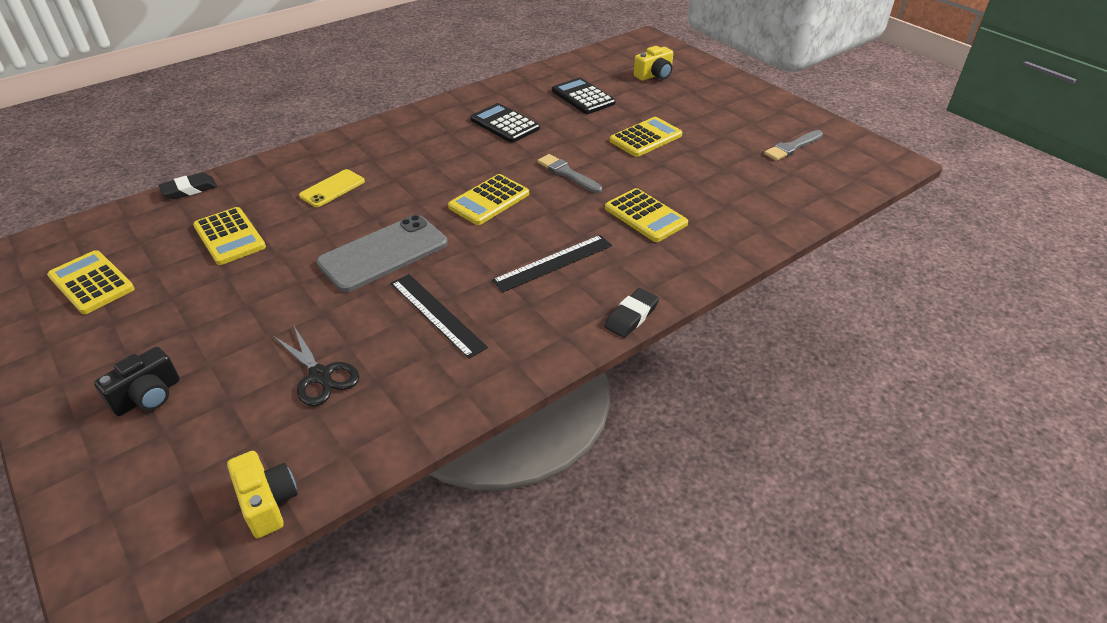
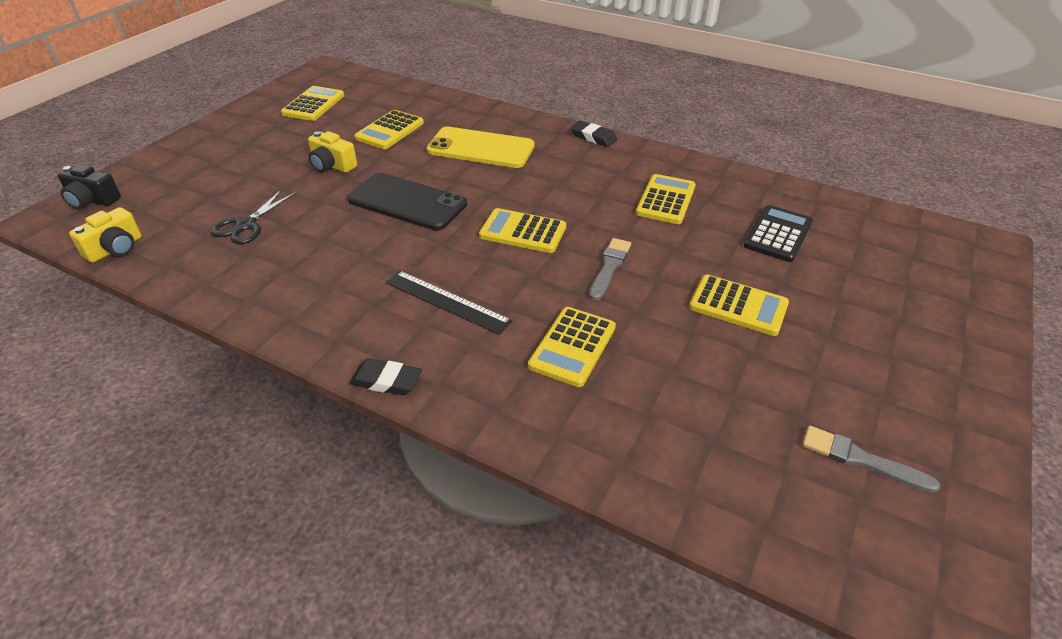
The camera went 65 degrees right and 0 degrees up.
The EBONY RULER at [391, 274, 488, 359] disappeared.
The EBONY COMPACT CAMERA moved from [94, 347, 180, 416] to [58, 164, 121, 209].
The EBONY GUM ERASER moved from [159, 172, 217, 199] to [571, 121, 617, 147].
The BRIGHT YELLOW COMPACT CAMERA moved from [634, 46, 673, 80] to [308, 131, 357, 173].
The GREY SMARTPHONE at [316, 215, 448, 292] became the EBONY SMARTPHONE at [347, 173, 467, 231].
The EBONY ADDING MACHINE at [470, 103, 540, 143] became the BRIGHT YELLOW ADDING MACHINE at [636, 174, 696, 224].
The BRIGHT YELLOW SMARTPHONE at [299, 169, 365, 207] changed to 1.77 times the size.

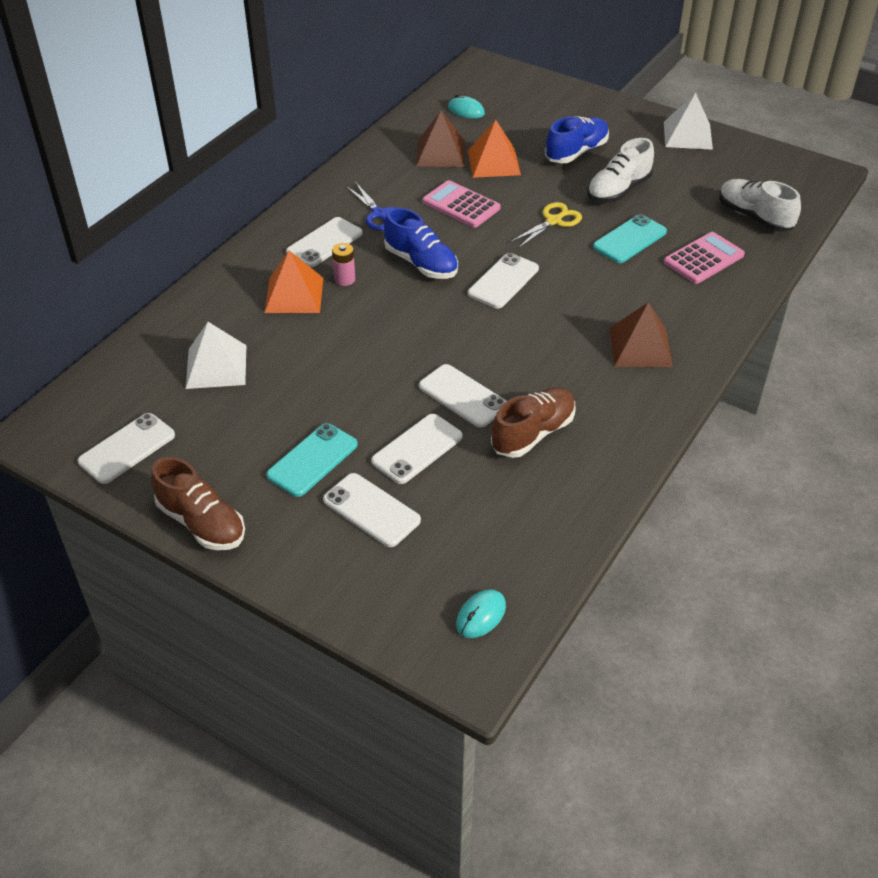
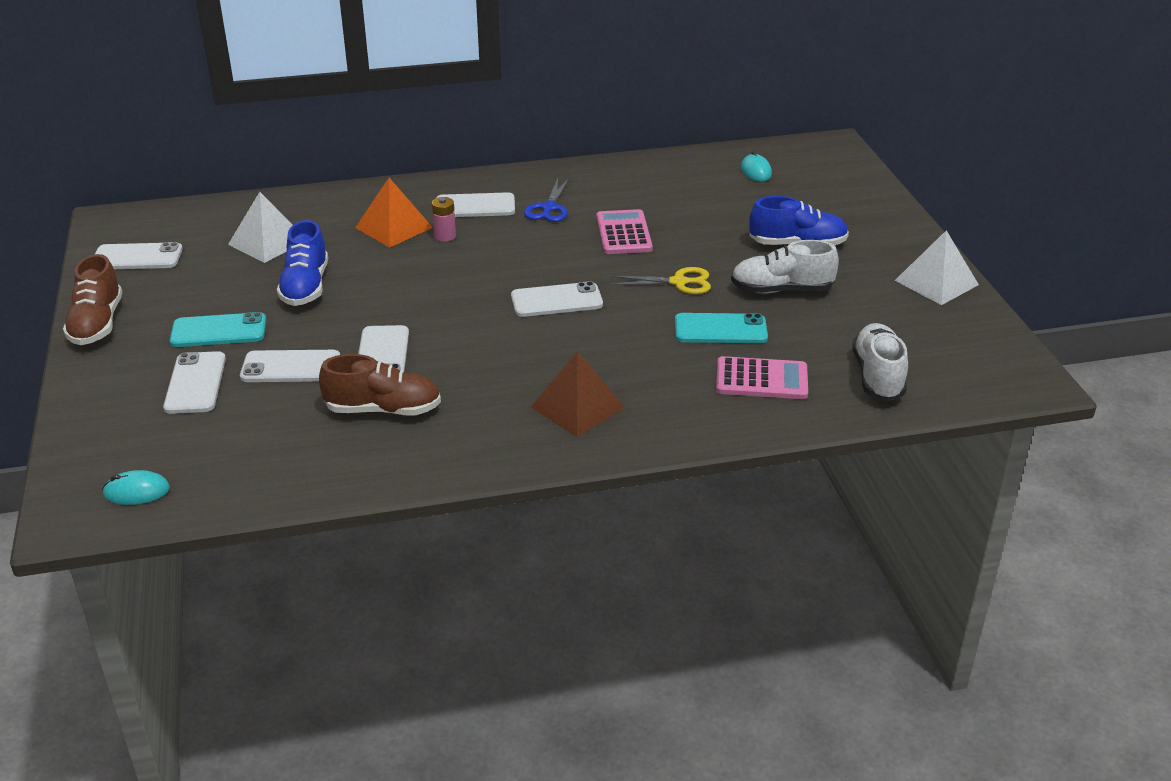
The camera went 45 degrees right and 10 degrees down.
The BROWN PYRAMID at [416, 111, 465, 167] disappeared.
The ORANGE-COLOURED PYRAMID at [468, 120, 521, 178] disappeared.
The BLUE SNEAKER moved from [384, 207, 458, 279] to [277, 220, 328, 306].

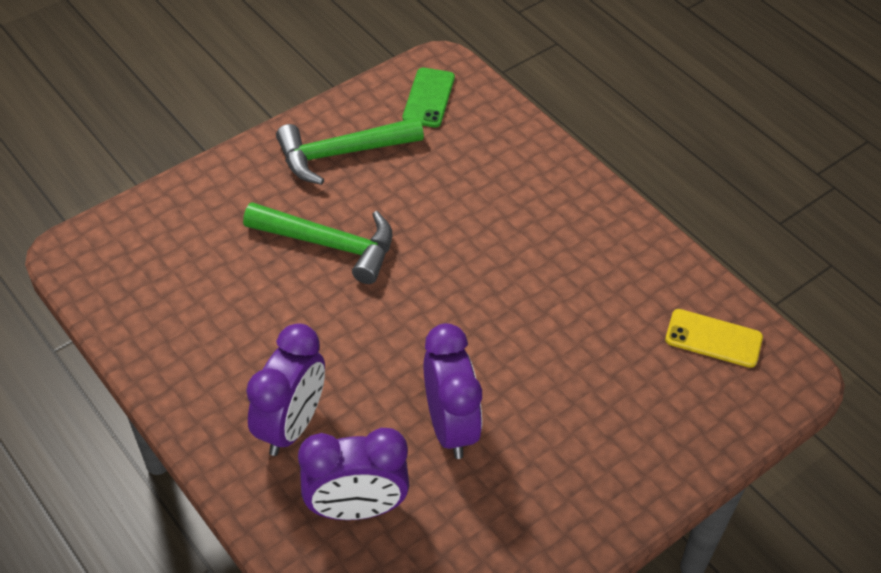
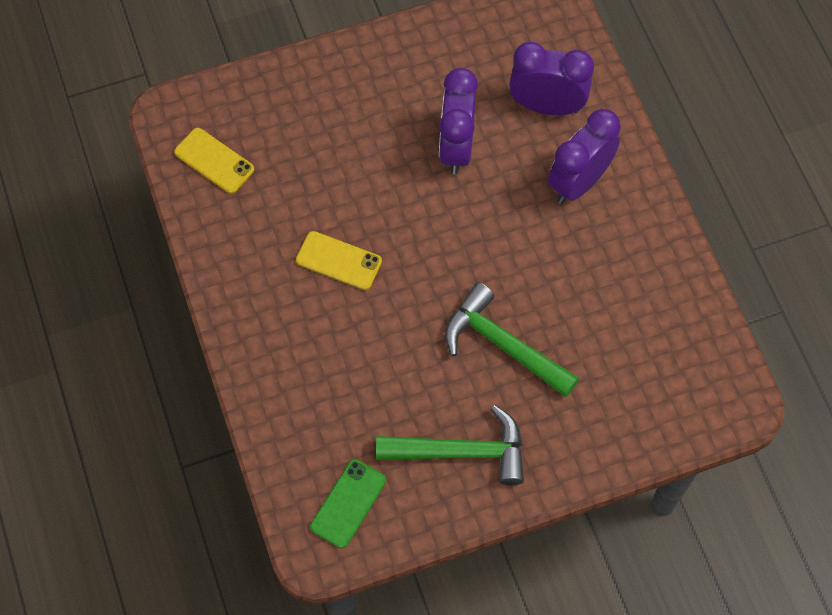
The camera went 160 degrees left and 15 degrees up.
The BRIGHT YELLOW SMARTPHONE at [296, 231, 382, 290] appeared.

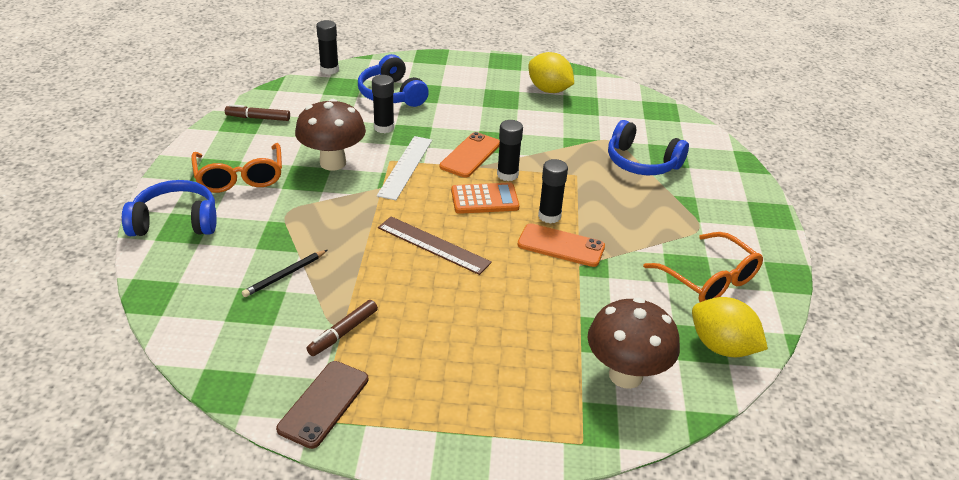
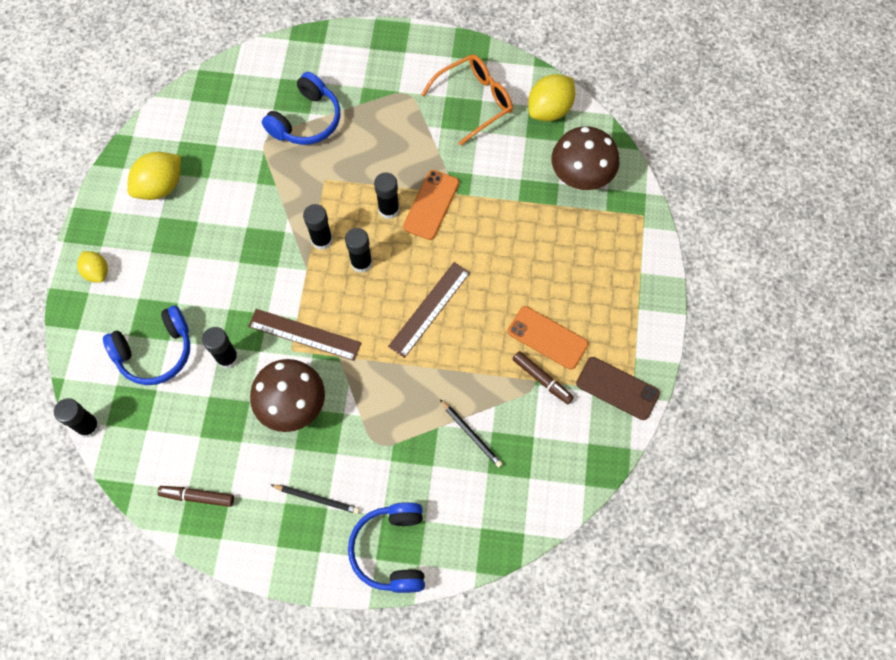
The camera went 85 degrees left and 30 degrees up.
The BRIGHT YELLOW LEMON at [77, 251, 108, 283] appeared.
The ORANGE-COLOURED SMARTPHONE moved from [440, 132, 500, 177] to [508, 306, 588, 370].
The ORANGE-COLOURED EYEGLASSES at [191, 143, 282, 193] was replaced by the EBONY WOODEN PENCIL at [271, 484, 360, 514].
The ORANGE-COLOURED ADDING MACHINE at [451, 182, 519, 214] was replaced by the EBONY STICK OF GLUE at [345, 228, 372, 273].
The SNOW-WHITE RULER at [377, 136, 432, 200] became the BROWN RULER at [248, 309, 361, 361].
The BROWN MARKER PEN at [225, 104, 290, 121] turned 90 degrees clockwise.

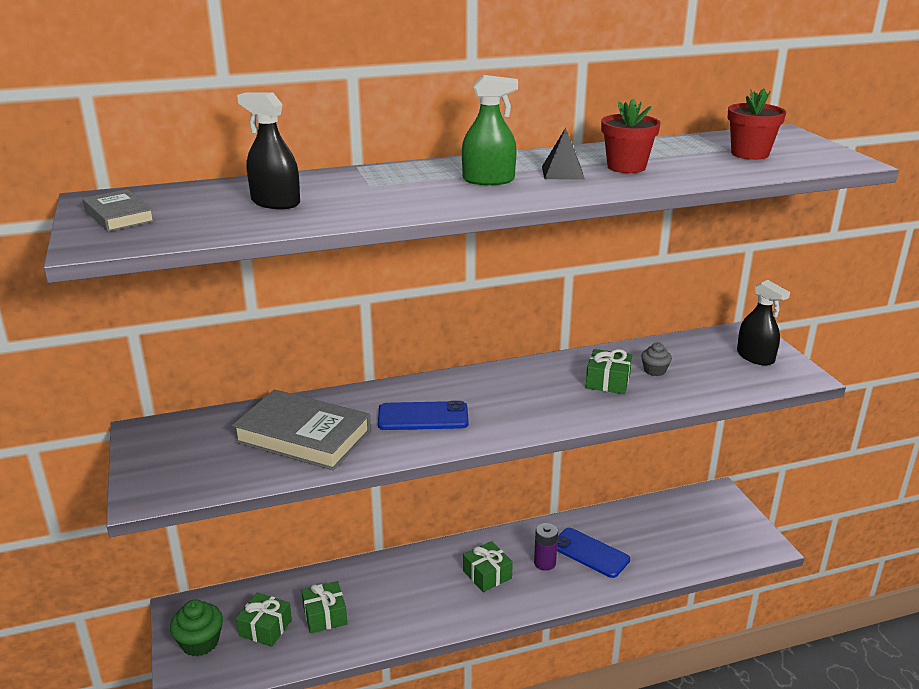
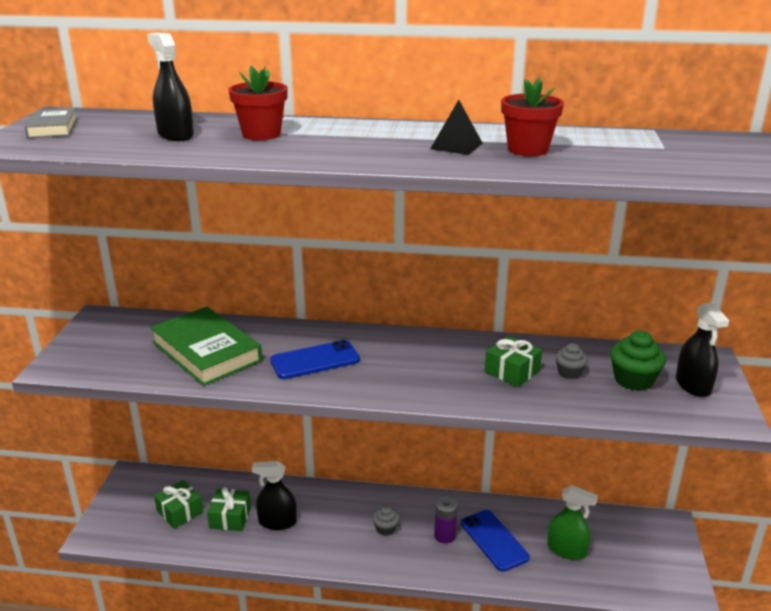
The camera went 25 degrees right and 0 degrees up.
The EBONY SPRAY BOTTLE at [252, 461, 297, 530] appeared.
The EMERALD CUPCAKE moved from [170, 599, 223, 656] to [611, 331, 666, 391].
The EMERALD SPRAY BOTTLE moved from [462, 75, 518, 185] to [547, 485, 598, 560].
The SCARLET POTTED PLANT moved from [728, 89, 786, 160] to [228, 66, 288, 140].
The EMERALD PRESENT at [463, 541, 513, 592] was replaced by the GREY CUPCAKE at [372, 505, 400, 536].
The GREY BOOK at [232, 389, 371, 470] became the EMERALD BOOK at [150, 307, 262, 386].
The BLUE SMARTPHONE at [378, 401, 469, 430] turned 45 degrees counterclockwise.

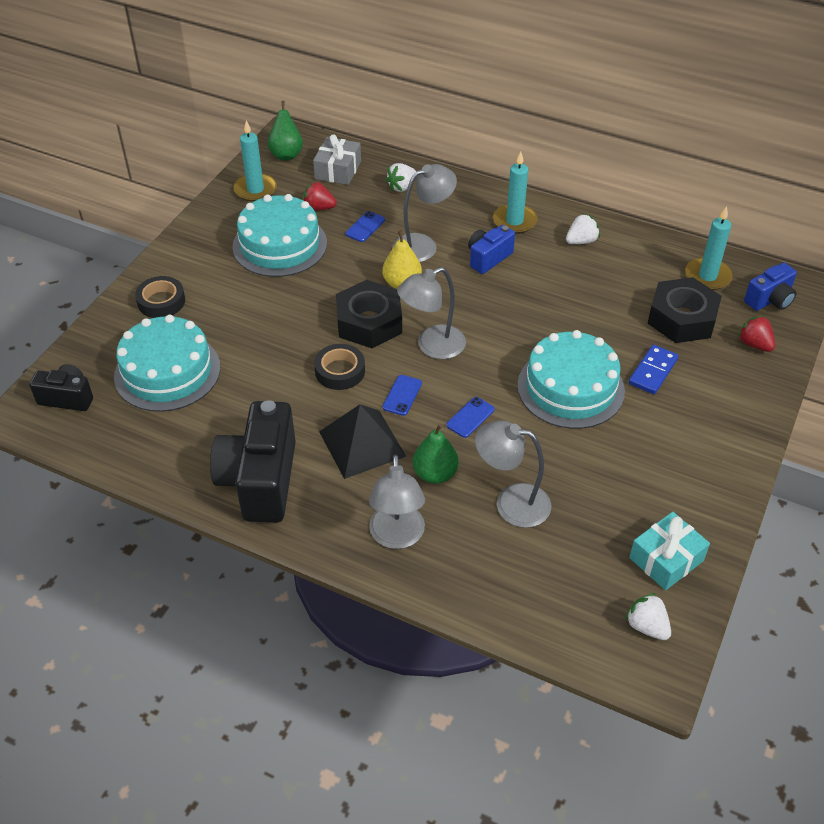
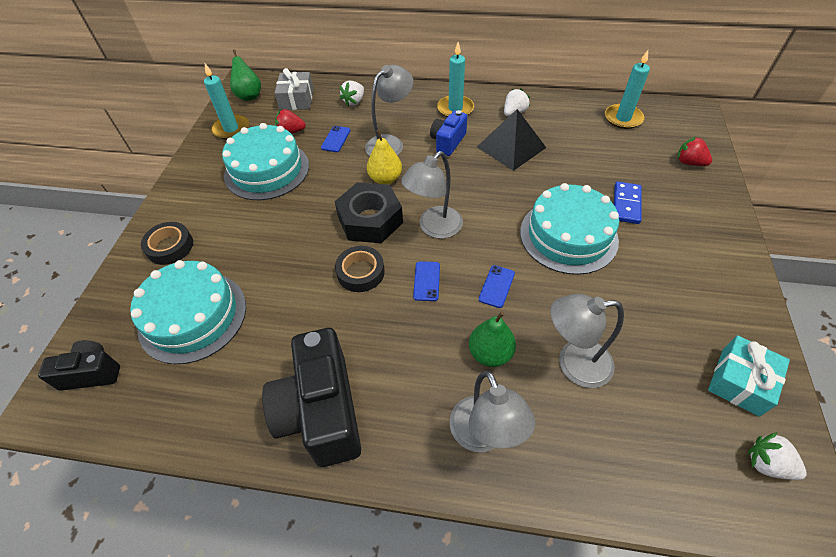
The camera went 15 degrees left and 5 degrees up.
The EBONY HEXAGON NUT at [647, 277, 722, 343] disappeared.
The BLUE COMPACT CAMERA at [744, 262, 797, 311] disappeared.
The EBONY PYRAMID moved from [319, 404, 406, 479] to [477, 109, 546, 171].

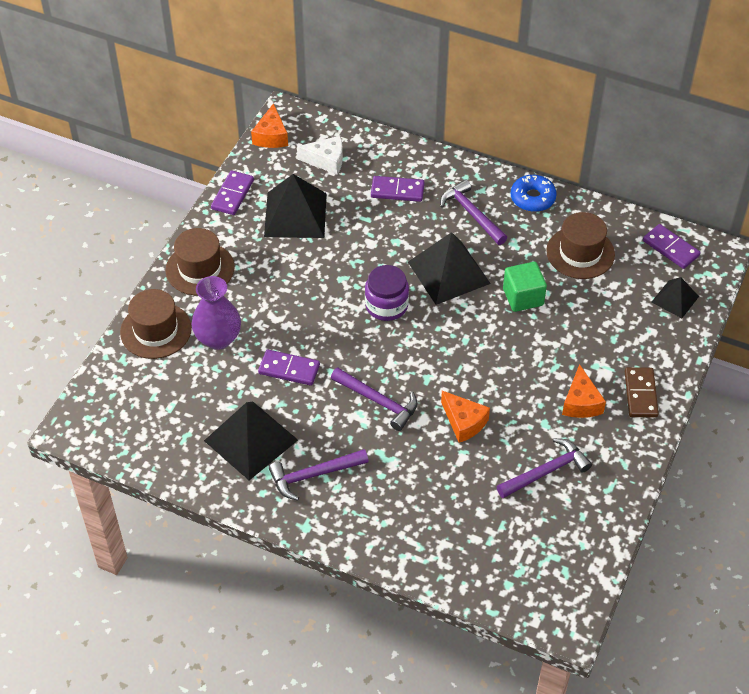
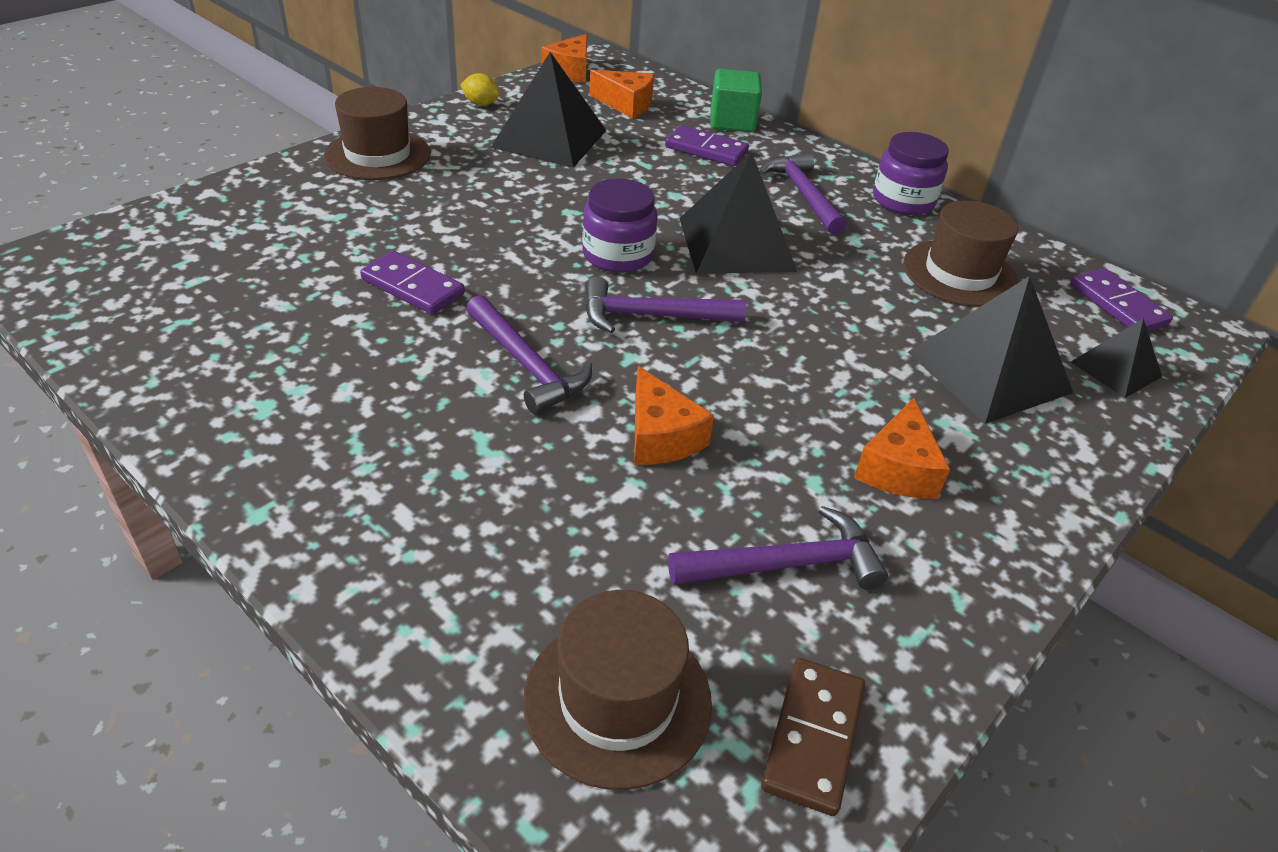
The camera went 15 degrees right and 10 degrees down.
The VIOLET VASE at [192, 276, 241, 350] disappeared.
The BROWN TALL HAT moved from [120, 289, 192, 359] to [523, 590, 712, 790].
The EBONY PYRAMID moved from [204, 402, 298, 480] to [908, 276, 1073, 424].
The VIOLET HAMMER moved from [269, 449, 369, 501] to [585, 276, 746, 333].
The EMERALD CUBE moved from [503, 262, 547, 312] to [711, 69, 762, 132].
The BROWN DOMINO PIECE moved from [625, 367, 659, 418] to [761, 658, 865, 816].
The VIOLET DOMINO PIECE at [211, 170, 254, 215] was replaced by the BRIGHT YELLOW LEMON at [460, 73, 500, 106].
The BLUE DONUT at [510, 175, 557, 212] was replaced by the VIOLET JAR at [873, 132, 949, 215].
The SNOW-WHITE CHEESE at [297, 136, 343, 175] became the ORANGE-COLOURED CHEESE at [589, 70, 654, 119].

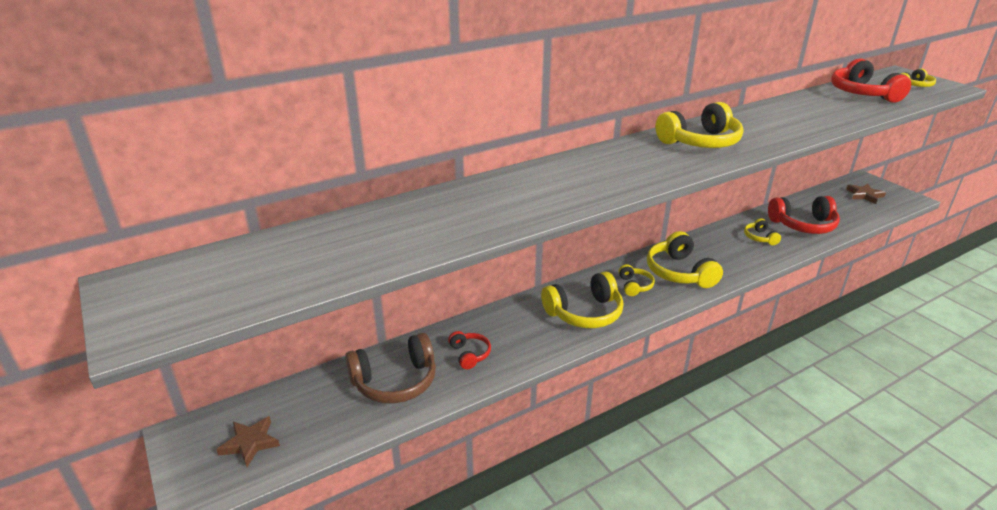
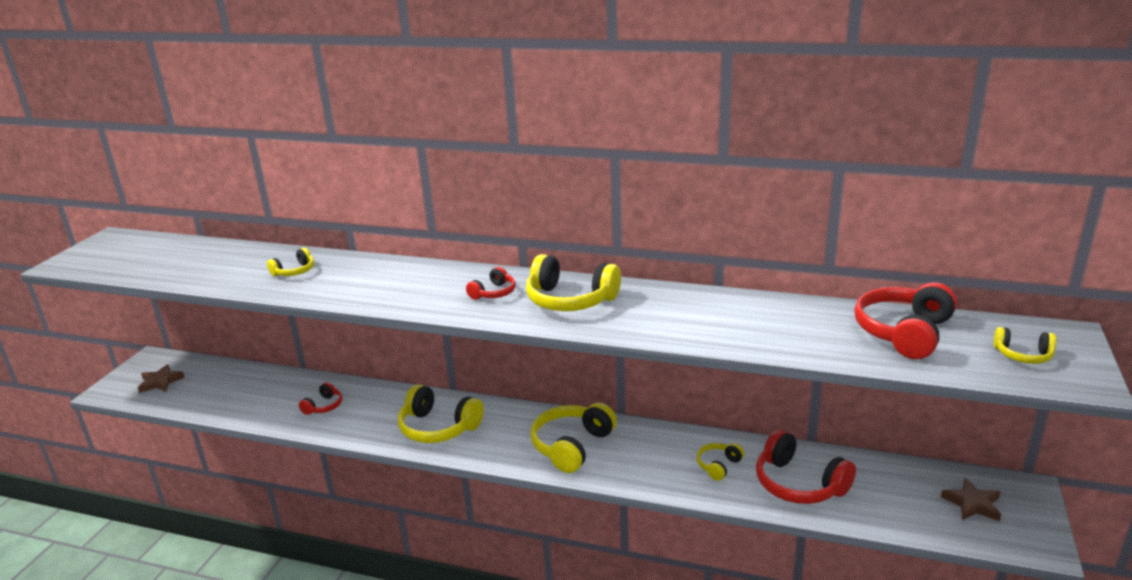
The camera went 50 degrees right and 5 degrees down.
The BROWN HEADSET at [345, 333, 436, 403] disappeared.
The SCARLET HEADSET at [466, 267, 516, 300] appeared.
The BRIGHT YELLOW HEADSET moved from [619, 264, 655, 296] to [267, 248, 314, 276].

